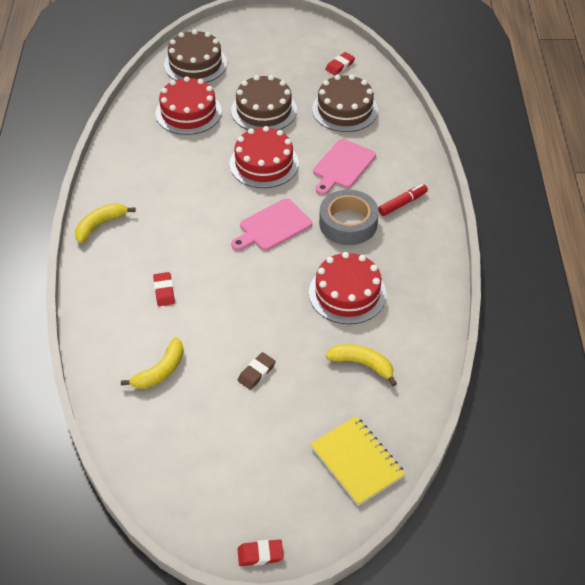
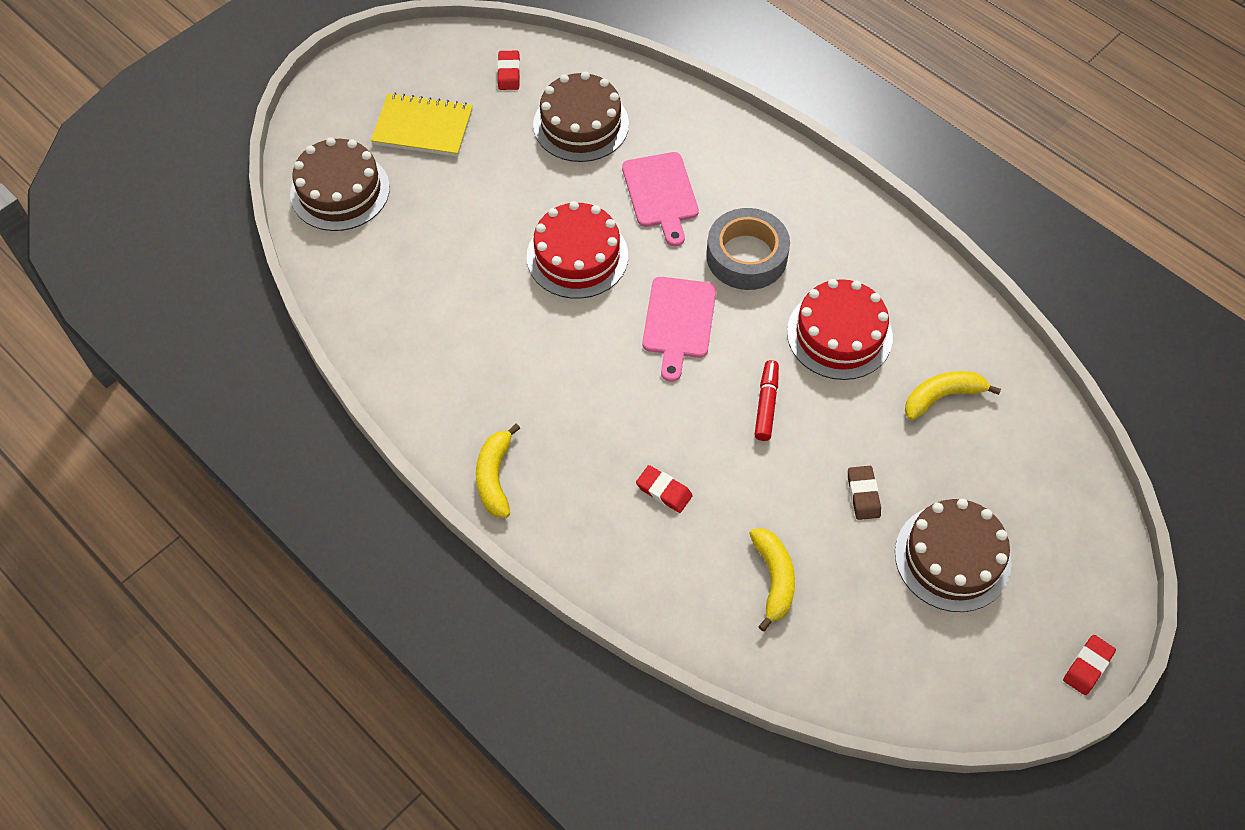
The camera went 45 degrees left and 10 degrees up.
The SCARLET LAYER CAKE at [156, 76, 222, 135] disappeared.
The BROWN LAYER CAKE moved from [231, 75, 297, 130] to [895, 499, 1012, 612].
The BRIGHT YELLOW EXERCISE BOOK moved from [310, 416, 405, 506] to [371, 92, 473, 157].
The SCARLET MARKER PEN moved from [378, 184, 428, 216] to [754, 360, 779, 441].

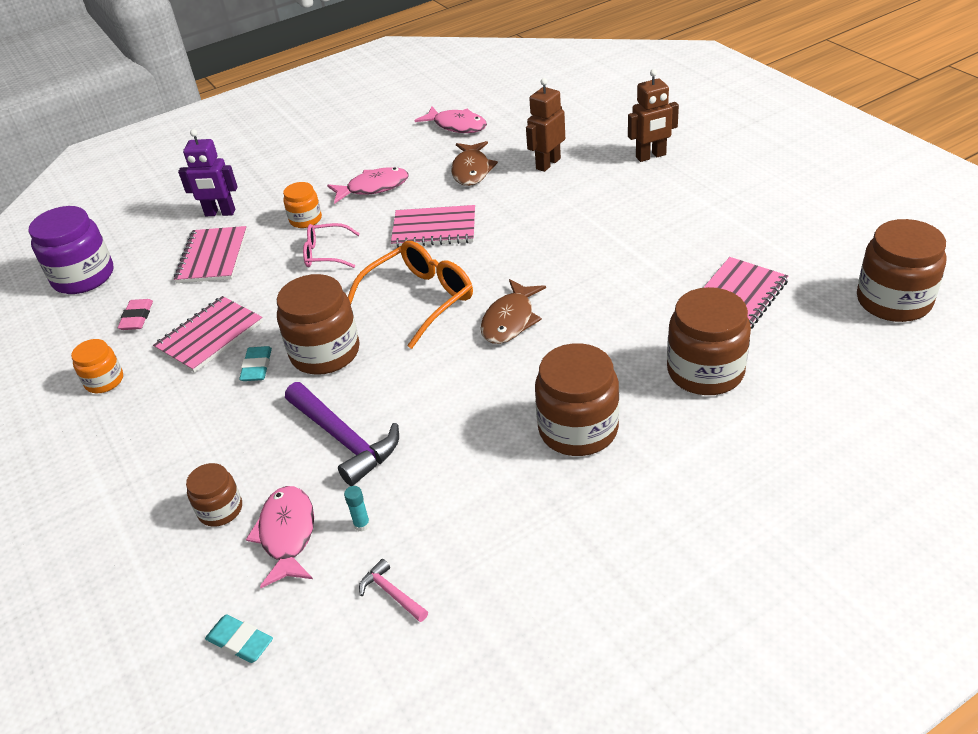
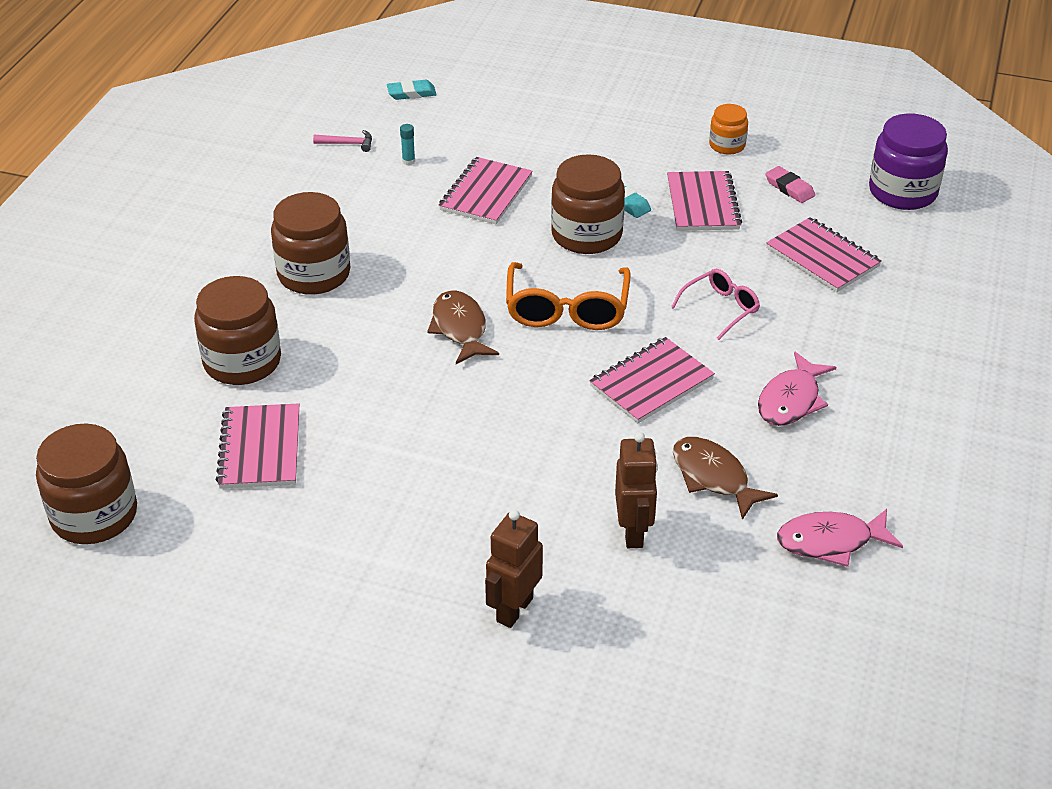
The camera went 135 degrees right and 0 degrees up.
The VIOLET ROBOT FIGURE at [178, 129, 238, 216] disappeared.
The BROWN JAR at [186, 463, 242, 527] disappeared.
The ROSE-PINK FISH at [246, 486, 314, 588] disappeared.
The ORANGE-COLOURED JAR at [283, 182, 322, 228] disappeared.
The VIOLET HAMMER at [285, 382, 399, 486] was replaced by the ROSE-PINK EXERCISE BOOK at [439, 157, 533, 224].

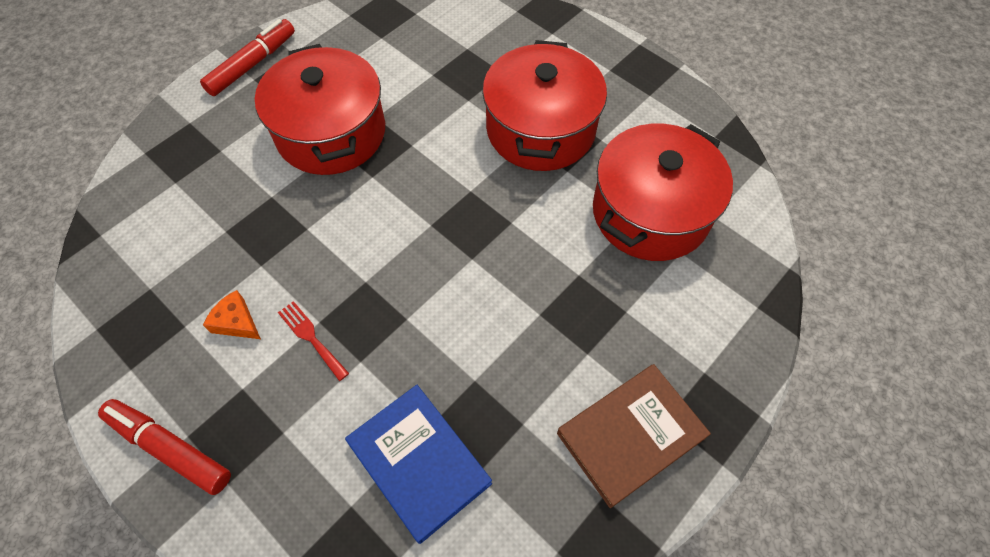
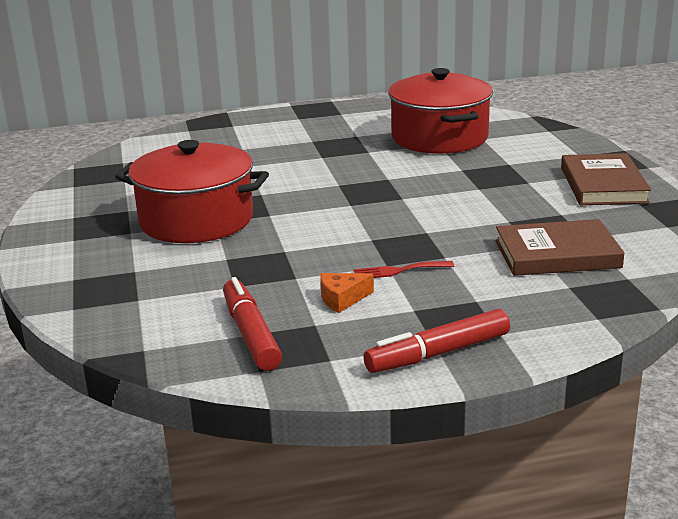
The camera went 55 degrees left and 35 degrees down.
The SCARLET POT at [482, 40, 607, 171] disappeared.
The SCARLET MARKER PEN moved from [200, 19, 295, 96] to [223, 277, 282, 371].
The BLUE BOOK at [345, 385, 492, 544] became the BROWN BOOK at [495, 219, 624, 276].

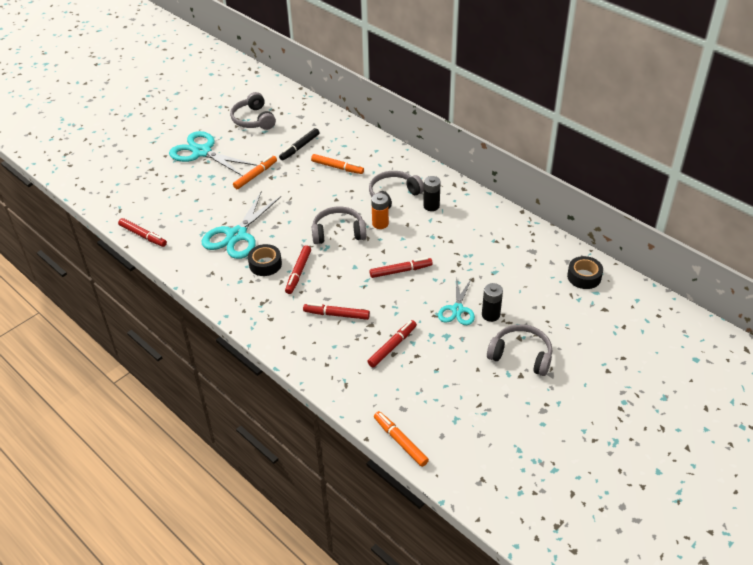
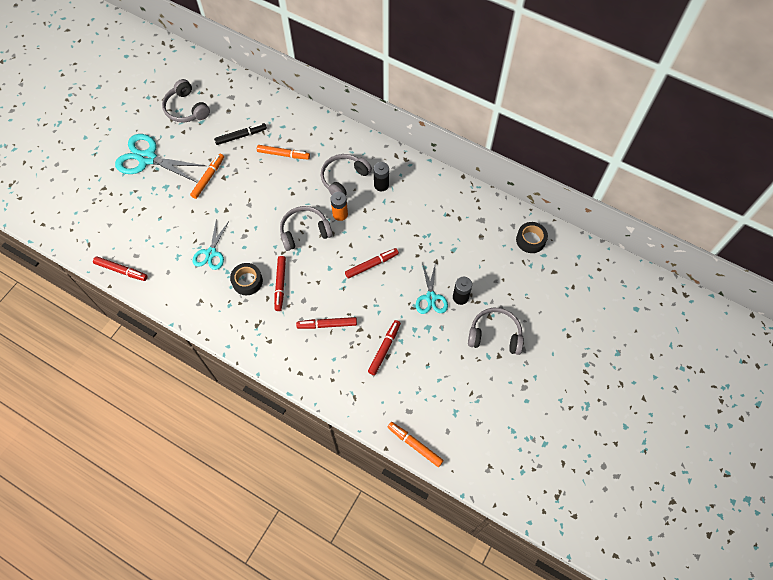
The camera went 15 degrees left and 20 degrees up.
The EBONY MARKER PEN at [279, 128, 320, 161] turned 135 degrees counterclockwise.
The TURQUOISE SCISSORS at [201, 191, 281, 259] changed to 0.60 times the size.

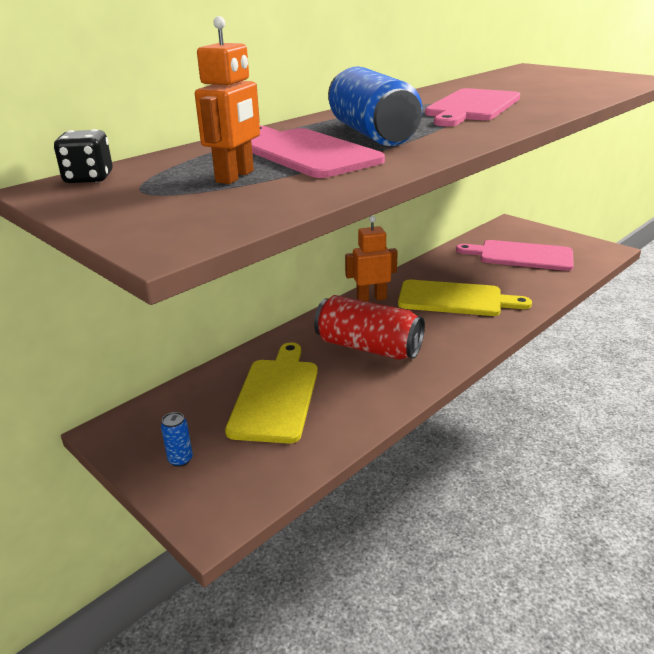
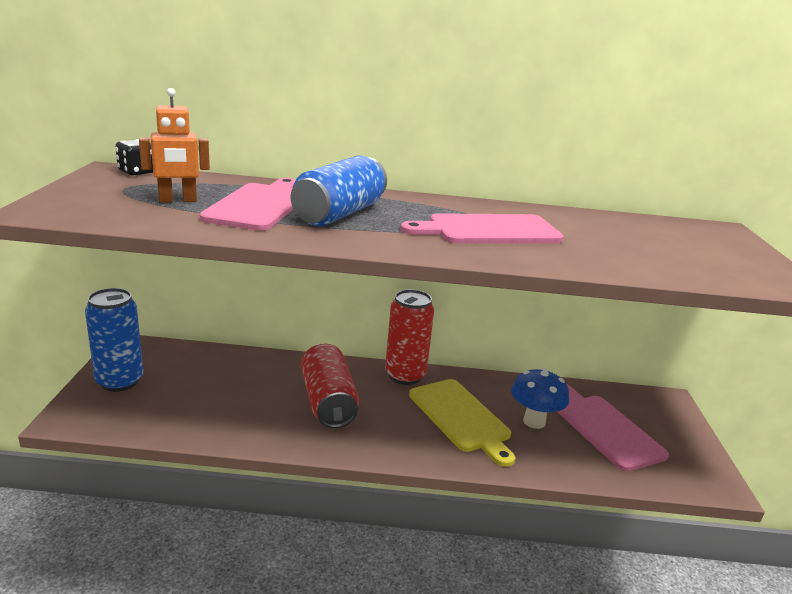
The camera went 45 degrees right and 5 degrees down.
The BRIGHT YELLOW BREAD BOARD at [225, 342, 318, 444] disappeared.
The BLUE TOADSTOOL at [511, 368, 569, 429] appeared.
The ORANGE-COLOURED ROBOT FIGURE at [345, 216, 398, 302] was replaced by the SCARLET SODA CAN at [385, 289, 434, 385].
The BLUE SODA CAN at [161, 412, 193, 467] changed to 2.45 times the size.

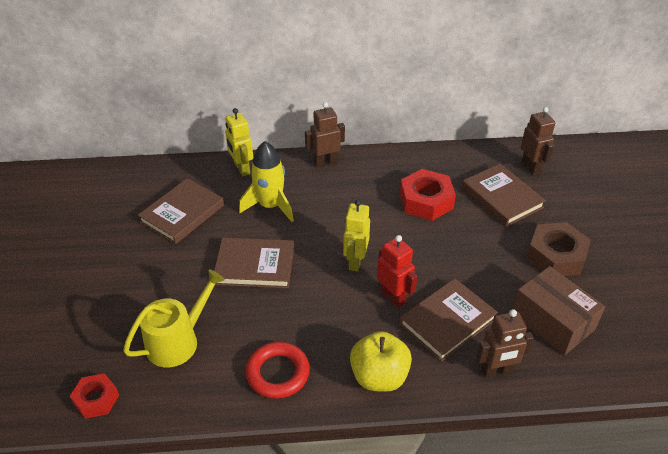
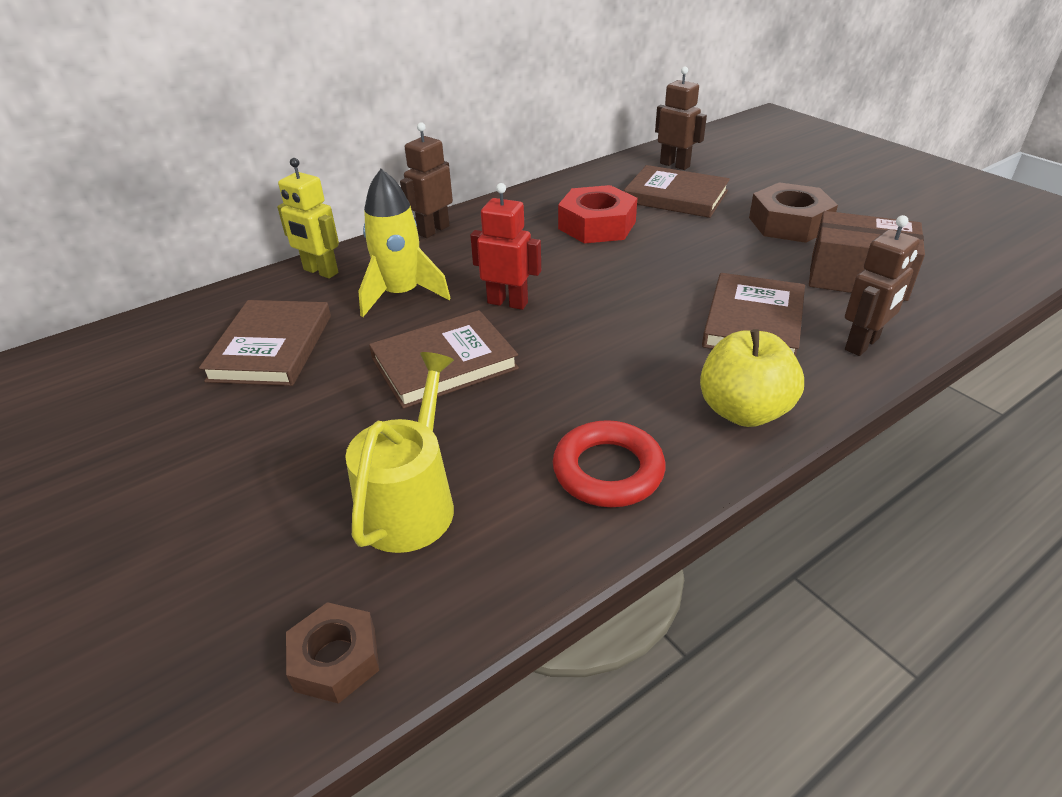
The camera went 30 degrees left and 5 degrees down.
The BRIGHT YELLOW ROBOT FIGURE at [343, 200, 370, 272] disappeared.
The SCARLET ROBOT FIGURE moved from [377, 235, 417, 307] to [470, 183, 541, 310].
The SCARLET HEXAGON NUT at [70, 373, 119, 419] became the BROWN HEXAGON NUT at [286, 602, 379, 704].

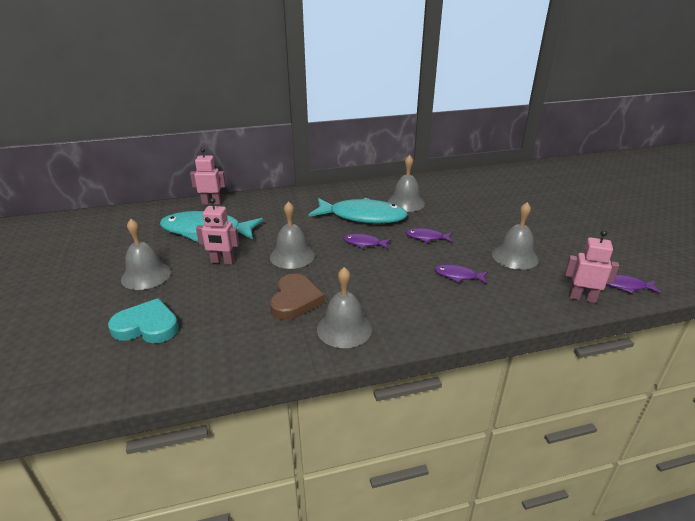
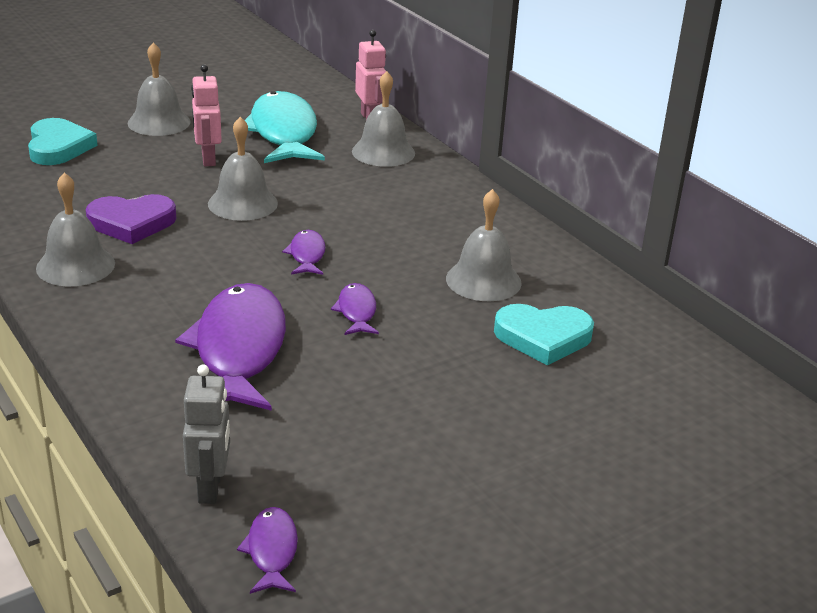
The camera went 70 degrees right and 0 degrees up.
The TURQUOISE FISH at [309, 198, 408, 224] disappeared.
The TURQUOISE HEART SHAPE at [494, 304, 594, 366] appeared.
The GREY SCHOOL BELL moved from [492, 202, 539, 270] to [352, 71, 415, 167].
The BROWN HEART SHAPE at [270, 274, 325, 320] became the VIOLET HEART SHAPE at [85, 194, 176, 244].
The ROSE-PINK ROBOT FIGURE at [565, 230, 619, 303] became the GREY ROBOT FIGURE at [183, 364, 230, 504].
The VIOLET FISH at [434, 264, 488, 284] changed to 2.21 times the size.

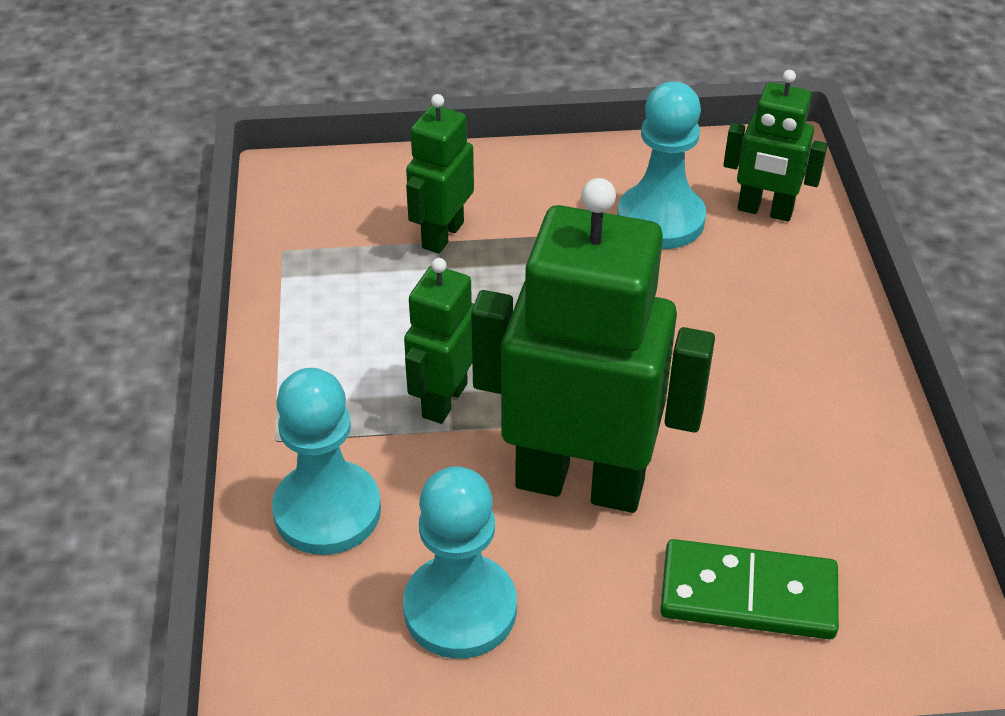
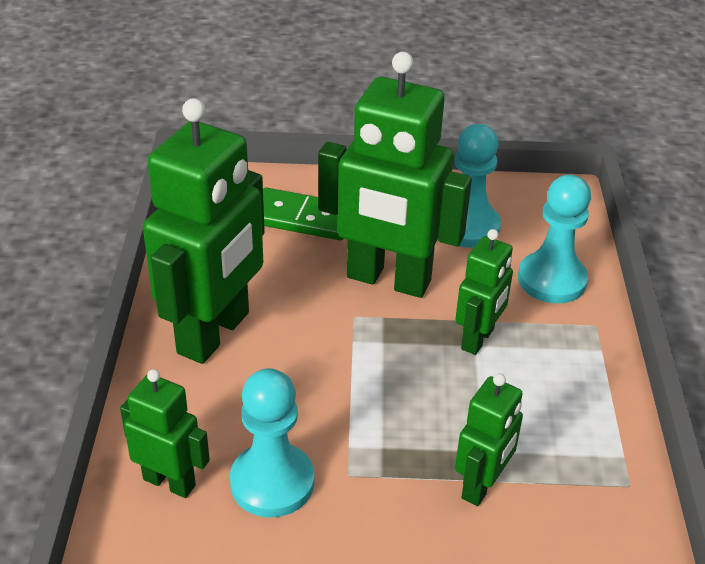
The camera went 175 degrees left and 5 degrees down.
The EMERALD ROBOT FIGURE at [143, 98, 265, 364] appeared.

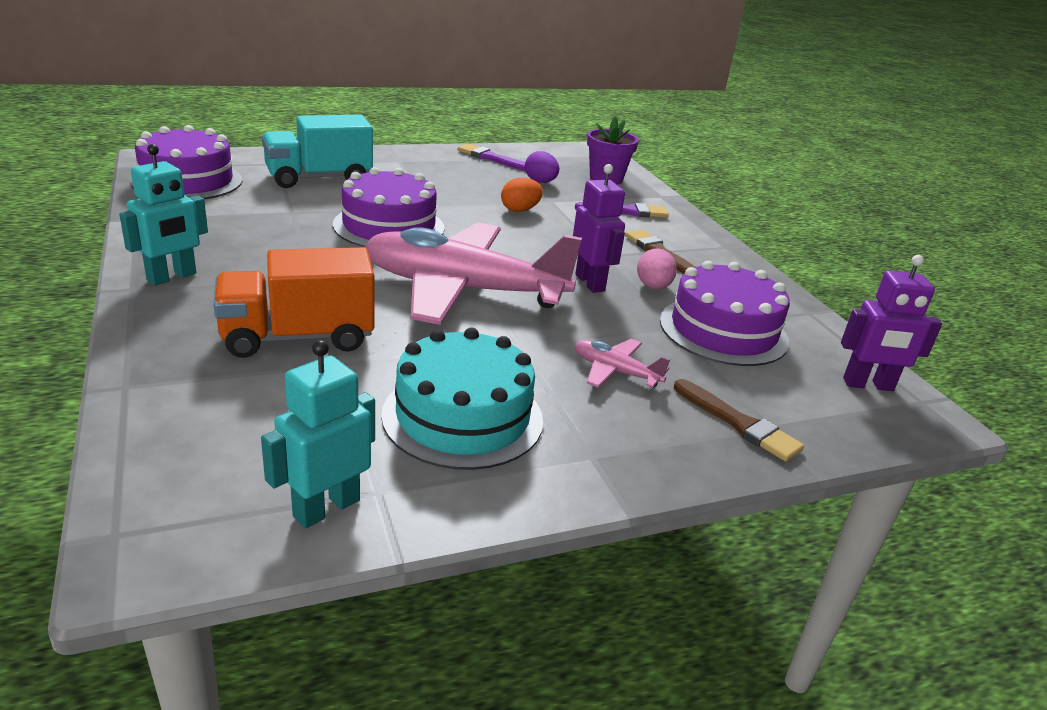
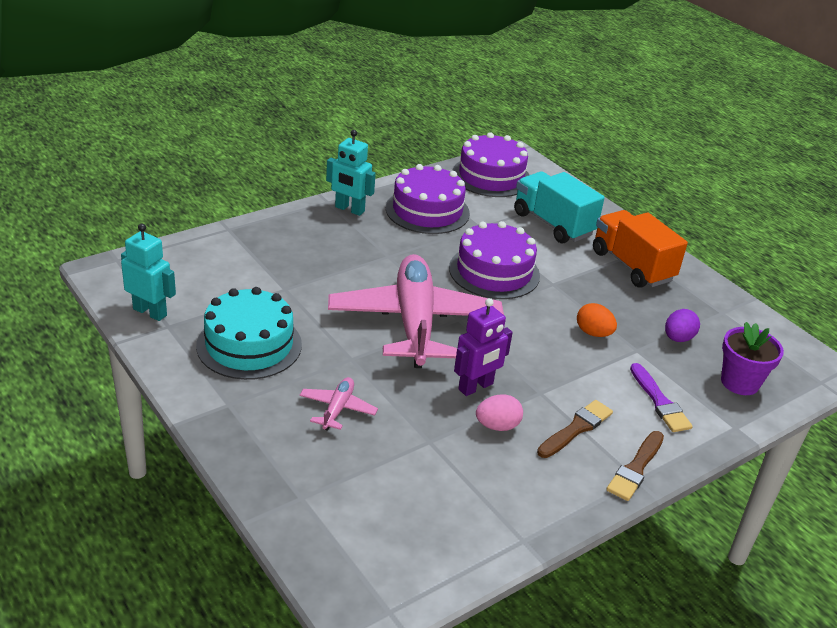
The camera went 75 degrees right and 5 degrees up.
The VIOLET PAINT BRUSH at [458, 144, 525, 171] disappeared.
The VIOLET ROBOT FIGURE at [841, 255, 942, 391] disappeared.
The ORANGE-COLOURED TRUCK moved from [214, 247, 375, 358] to [593, 210, 688, 288].
The VIOLET LAYER CAKE moved from [660, 261, 790, 366] to [386, 164, 470, 234].
The BROWN PAINT BRUSH moved from [674, 379, 804, 461] to [606, 431, 664, 501].

